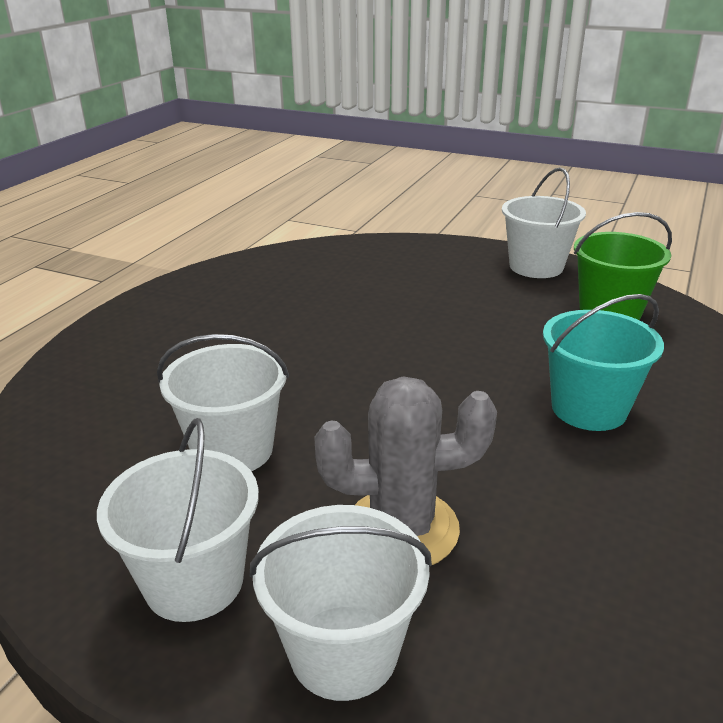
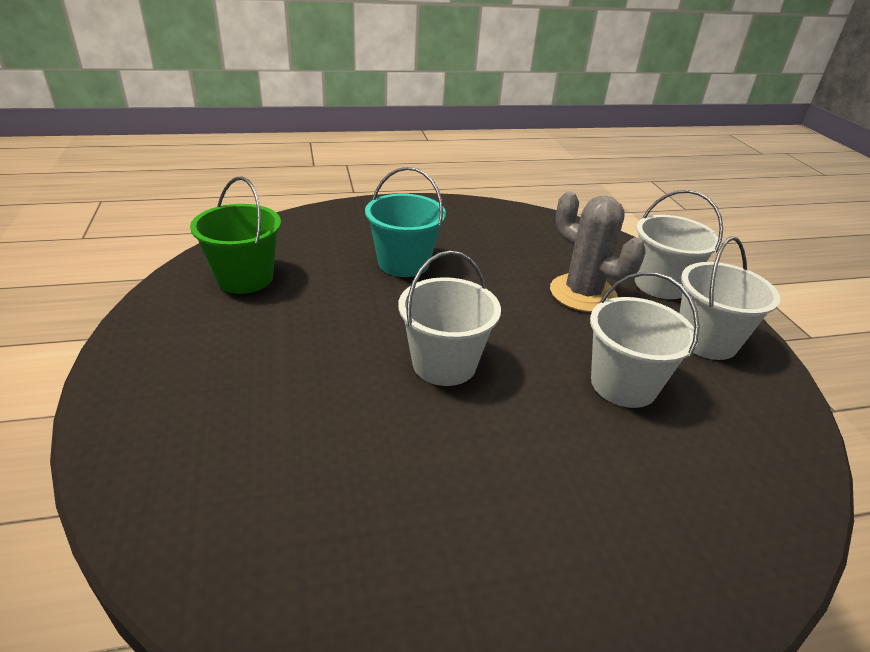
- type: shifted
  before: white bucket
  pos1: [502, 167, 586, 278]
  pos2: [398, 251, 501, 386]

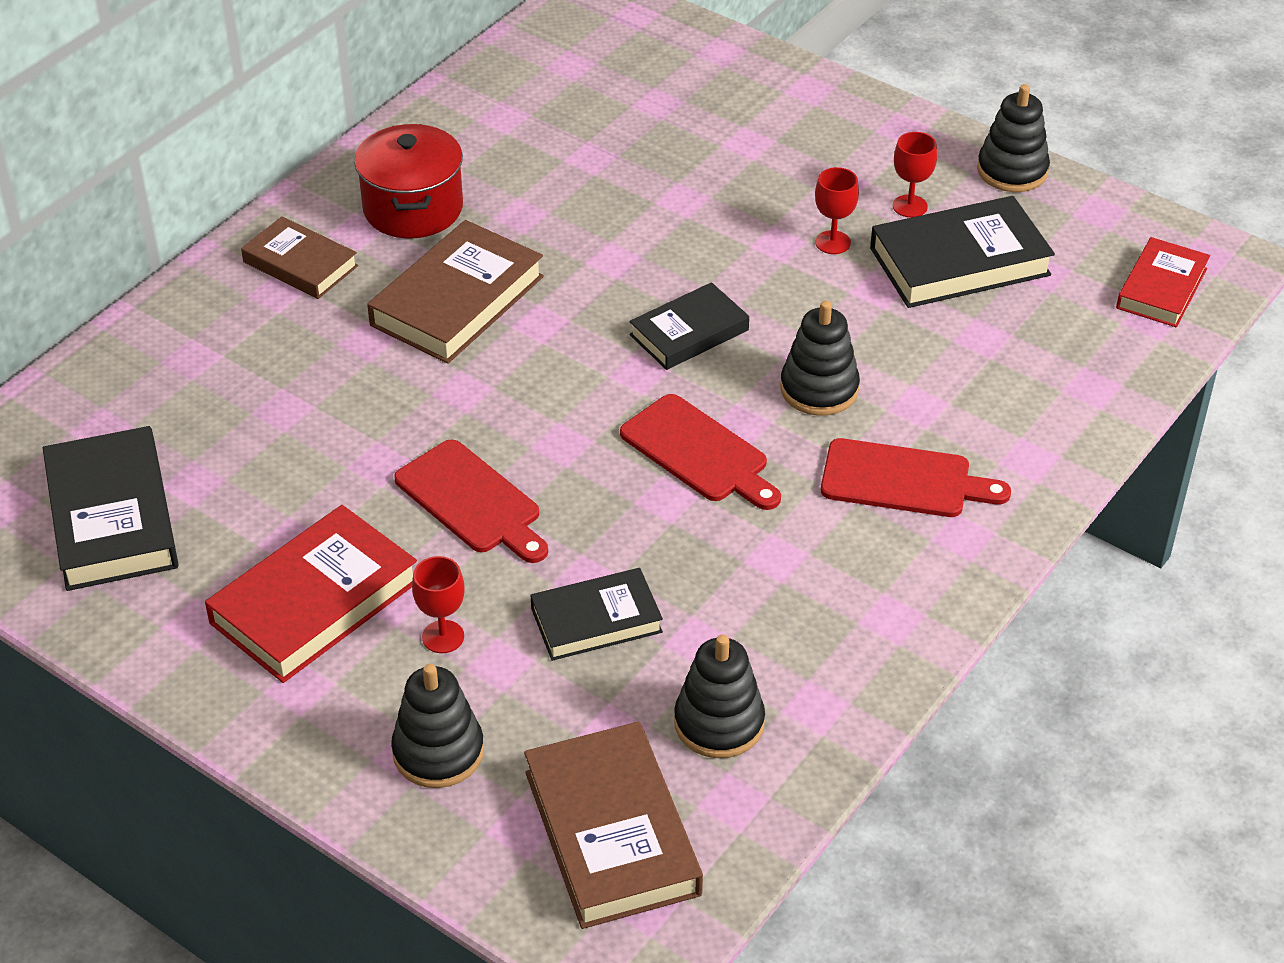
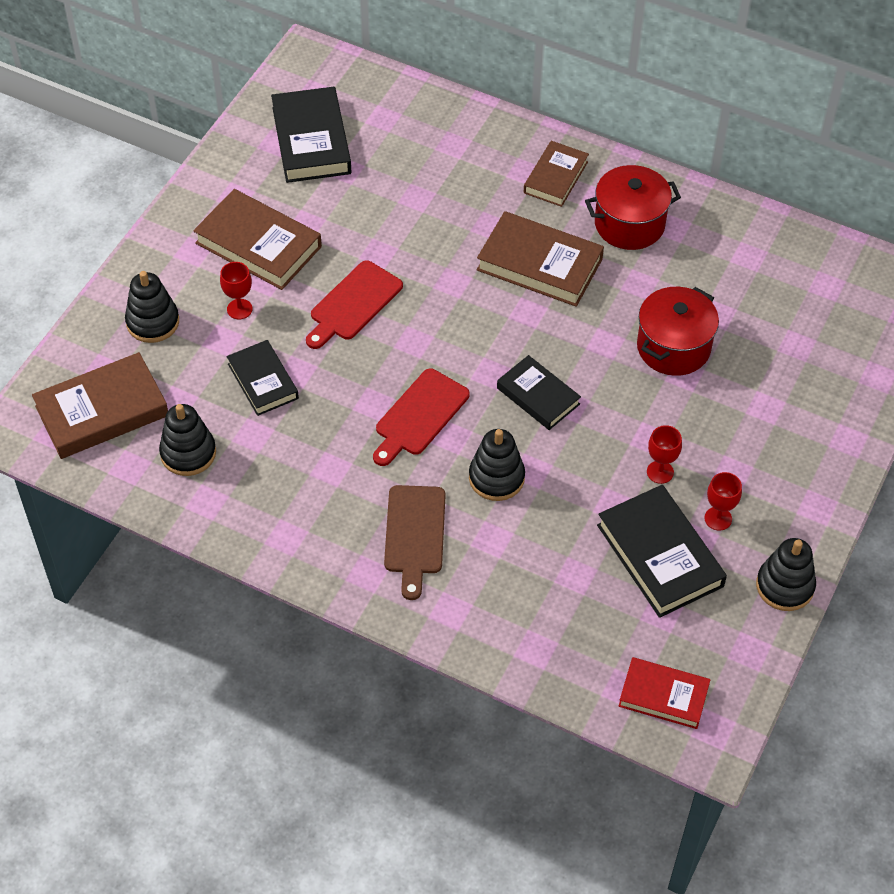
- type: new
  after: red pot
  pos2: [637, 287, 719, 376]
- type: repainted
  before: red book
  after: brown book
  pos1: [205, 505, 417, 683]
  pos2: [193, 189, 322, 290]
- type: repainted
  before: red cutting board
  after: brown cutting board
  pos1: [821, 438, 1011, 517]
  pos2: [384, 485, 446, 600]
- type: rotated
  before: black book
  pos1: [43, 426, 179, 591]
  pos2: [271, 87, 351, 183]
  turn: -75

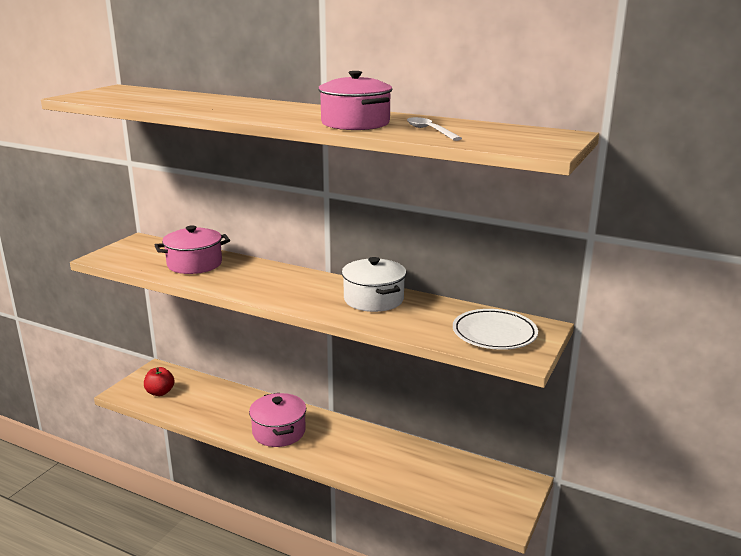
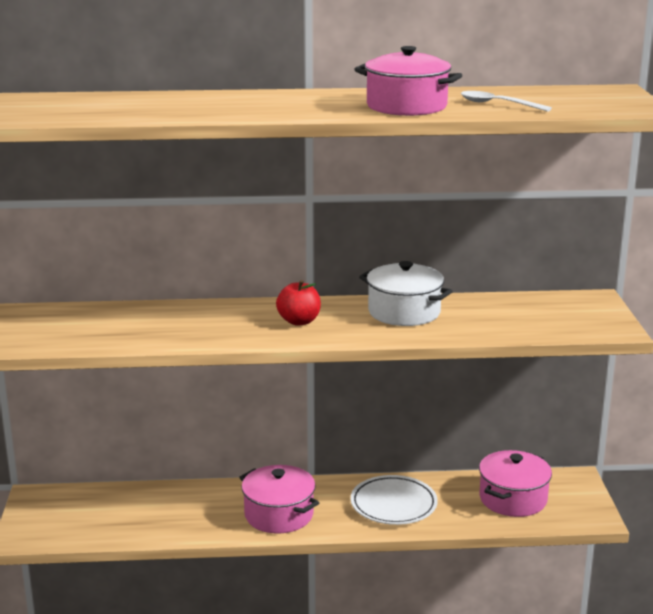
- type: shifted
  before: red apple
  pos1: [144, 367, 174, 396]
  pos2: [276, 280, 321, 326]
- type: shifted
  before: pink pot
  pos1: [155, 225, 230, 274]
  pos2: [479, 450, 552, 517]
- type: shifted
  before: white plate
  pos1: [453, 309, 538, 350]
  pos2: [351, 475, 438, 525]

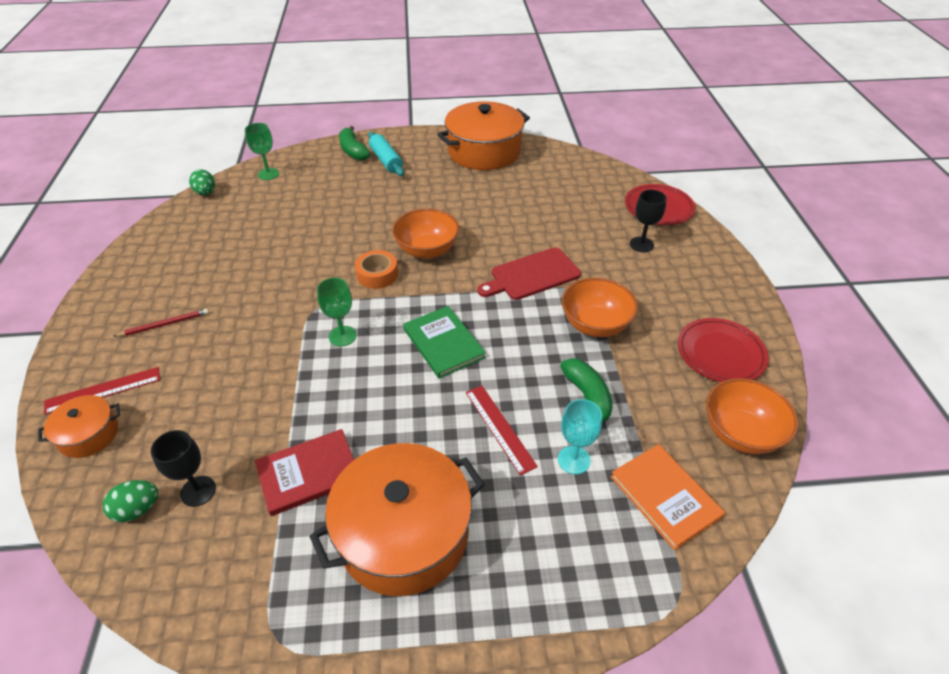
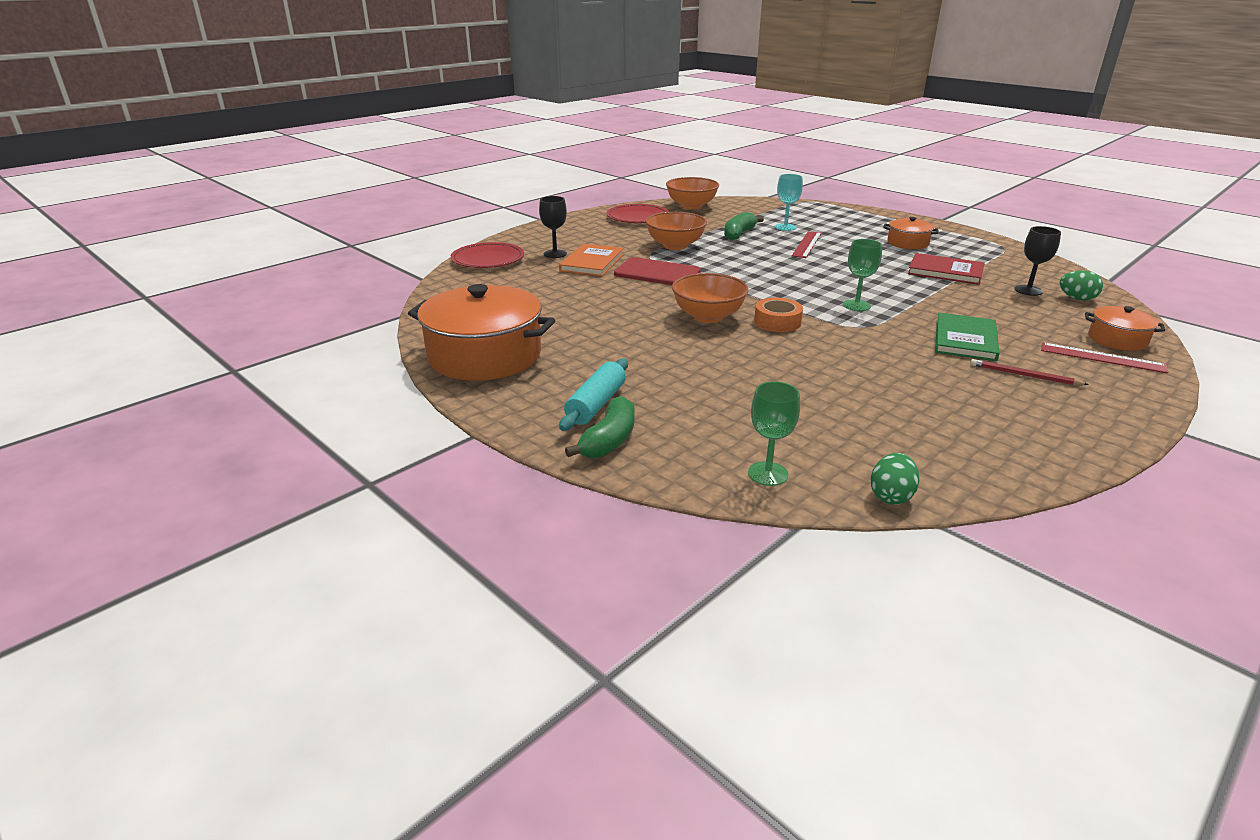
- type: shifted
  before: green book
  pos1: [403, 306, 486, 378]
  pos2: [935, 313, 1000, 361]
- type: shifted
  before: orange book
  pos1: [610, 444, 725, 550]
  pos2: [559, 244, 624, 276]
- type: scaled
  before: orange pot
  pos1: [309, 443, 485, 596]
  pos2: [883, 217, 938, 249]
  scale: 0.49

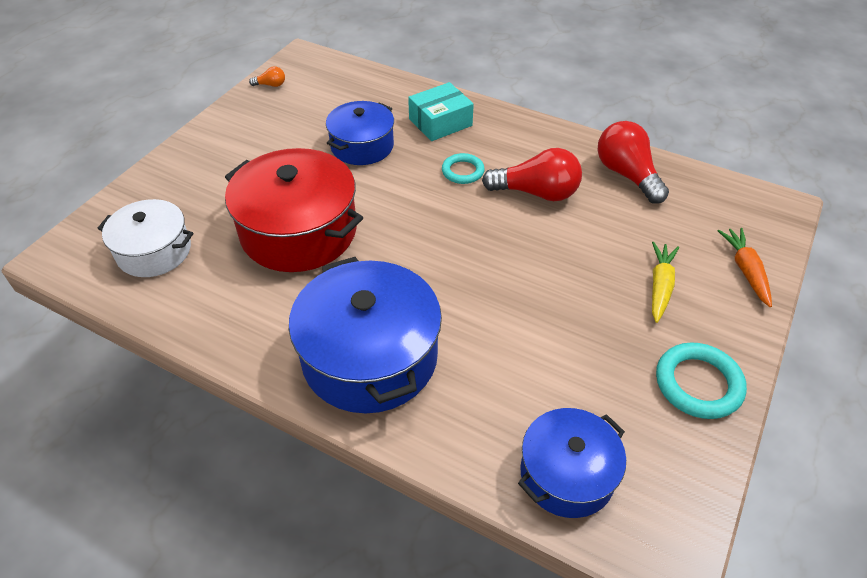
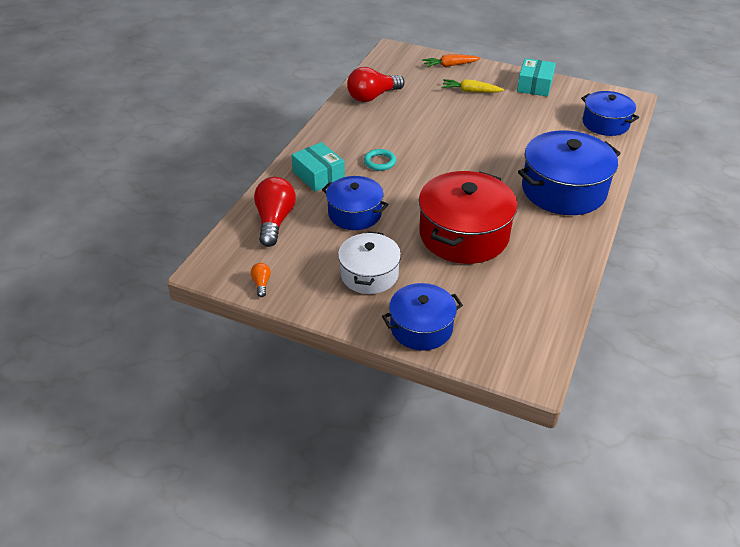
- type: new
  after: blue pot
  pos2: [382, 283, 463, 351]
- type: shifted
  before: white pot
  pos1: [97, 199, 193, 277]
  pos2: [338, 232, 401, 294]
- type: shifted
  before: red light bulb
  pos1: [482, 148, 582, 201]
  pos2: [254, 177, 296, 247]
- type: swapped
  before: turquoise ring
  after: turquoise box
  pos1: [656, 342, 747, 419]
  pos2: [517, 58, 556, 97]

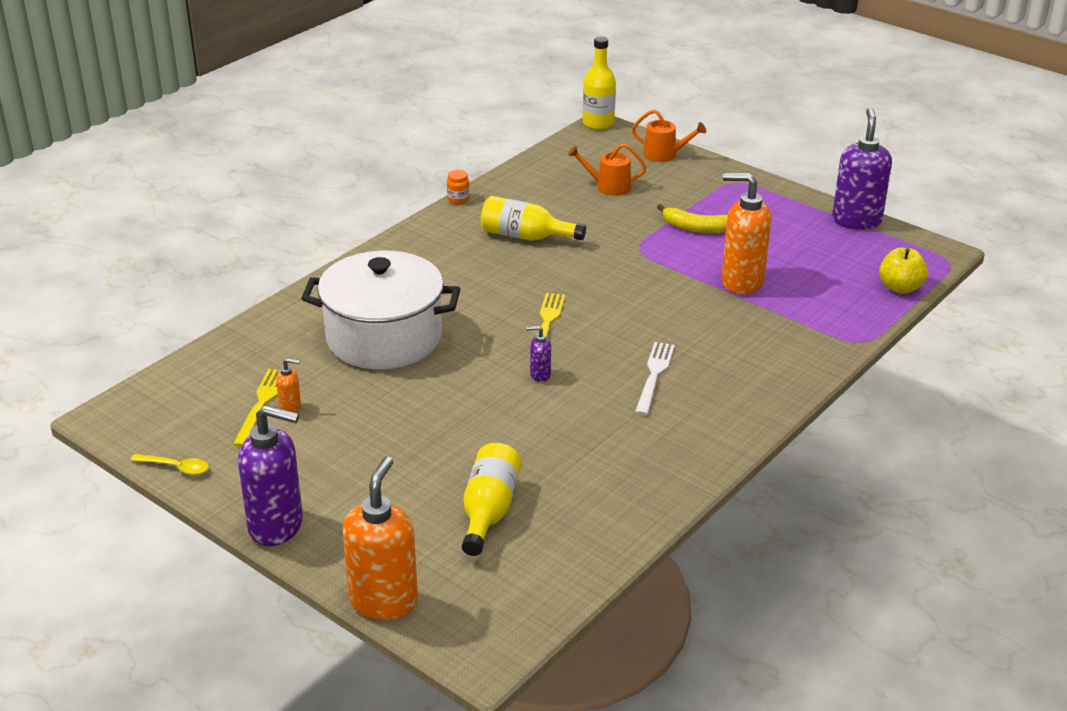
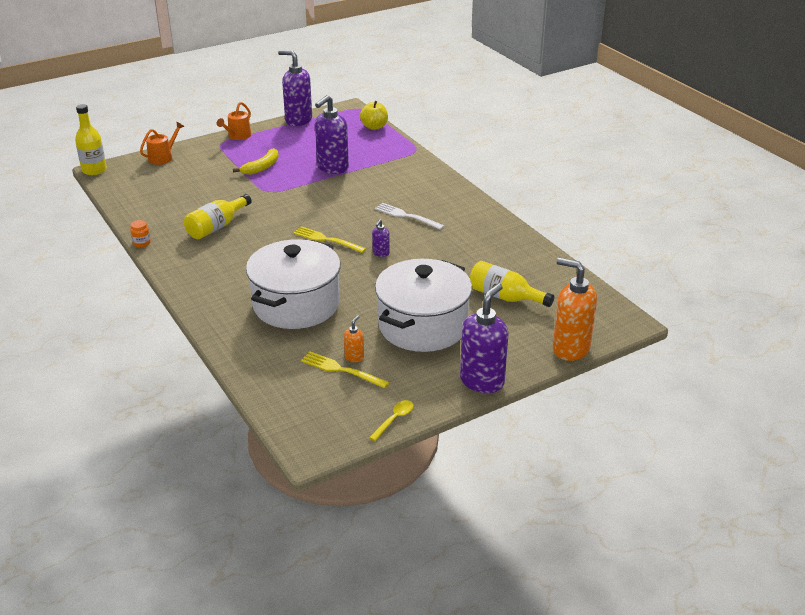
- type: new
  after: white pot
  pos2: [375, 259, 472, 352]
- type: shifted
  before: orange watering can
  pos1: [568, 144, 646, 196]
  pos2: [217, 102, 251, 140]
- type: repainted
  before: orange soap dispenser
  after: purple soap dispenser
  pos1: [722, 173, 771, 295]
  pos2: [315, 95, 349, 174]

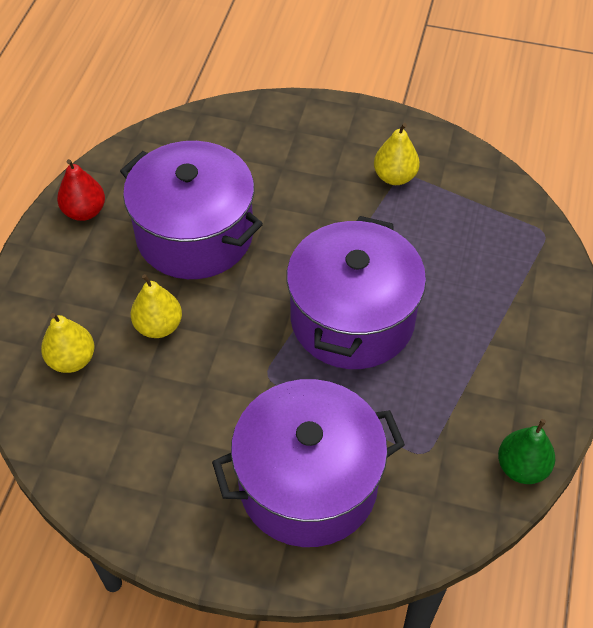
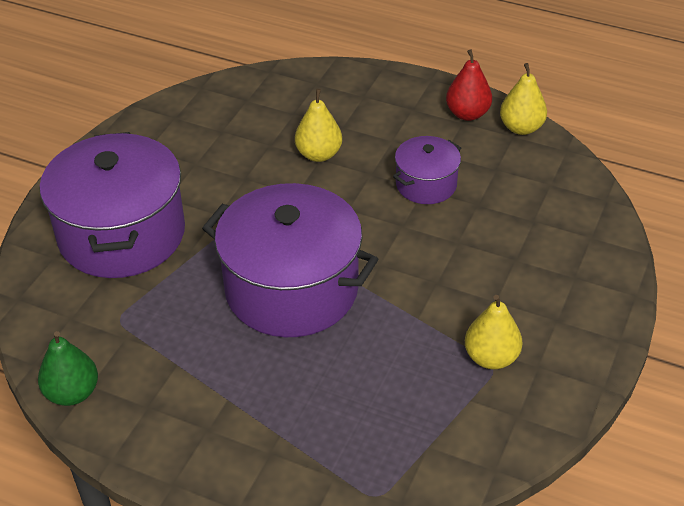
- type: shifted
  before: yellow pear
  pos1: [41, 313, 95, 373]
  pos2: [500, 63, 547, 135]
- type: scaled
  before: purple pot
  pos1: [120, 141, 263, 279]
  pos2: [393, 136, 461, 204]
  scale: 0.5

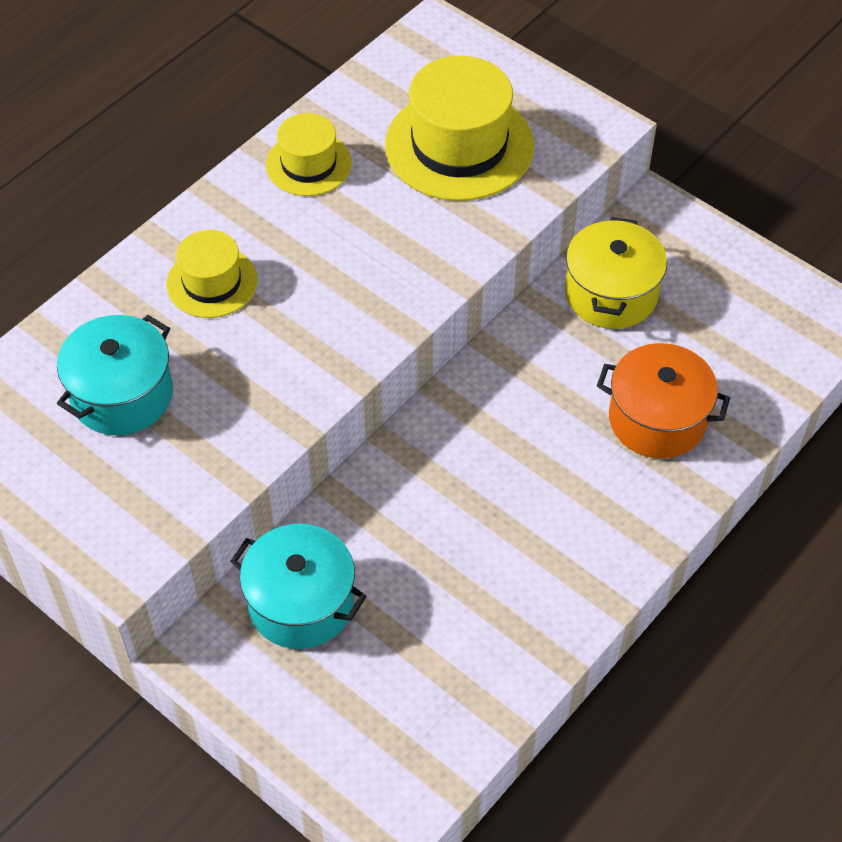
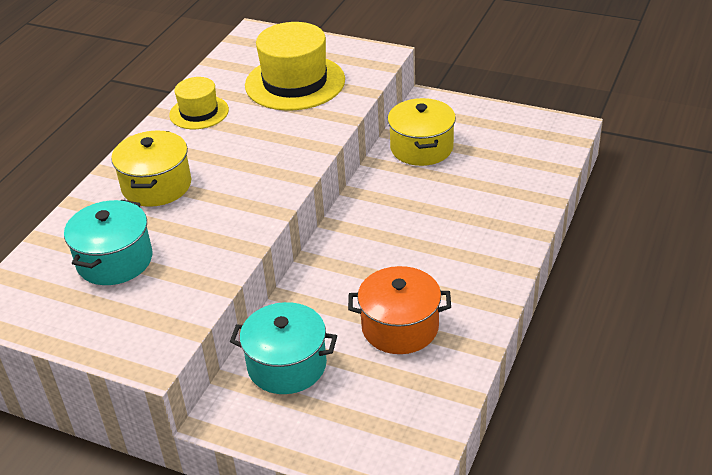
- type: shifted
  before: orange pot
  pos1: [597, 343, 730, 458]
  pos2: [348, 266, 451, 354]
- type: swapped
  before: yellow hat
  after: yellow pot
  pos1: [166, 230, 258, 318]
  pos2: [111, 131, 191, 207]

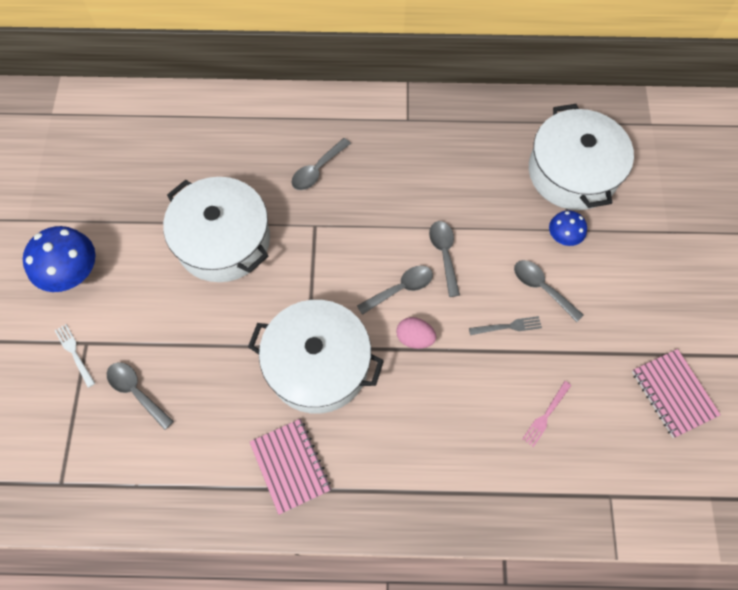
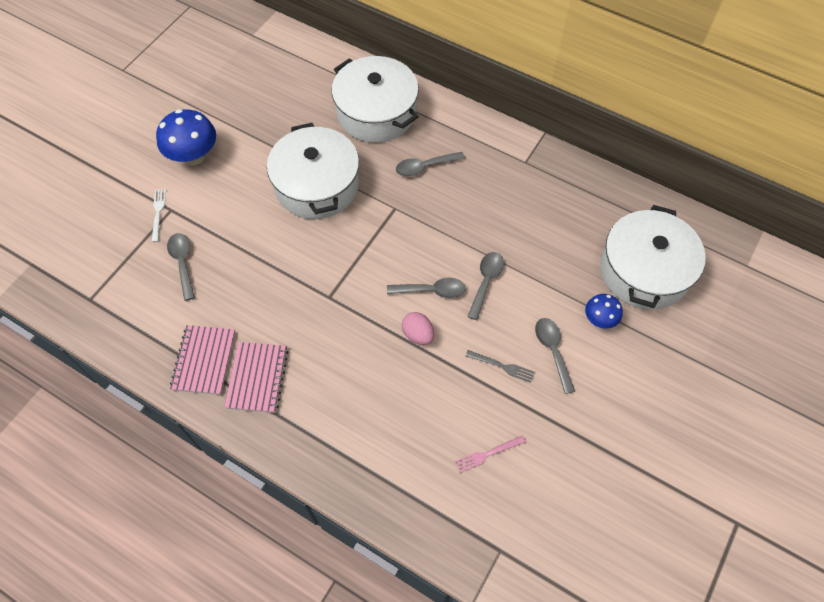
- type: shifted
  before: white pot
  pos1: [248, 300, 384, 414]
  pos2: [332, 56, 419, 143]
- type: shifted
  before: pink notebook
  pos1: [632, 349, 721, 438]
  pos2: [170, 325, 235, 395]

